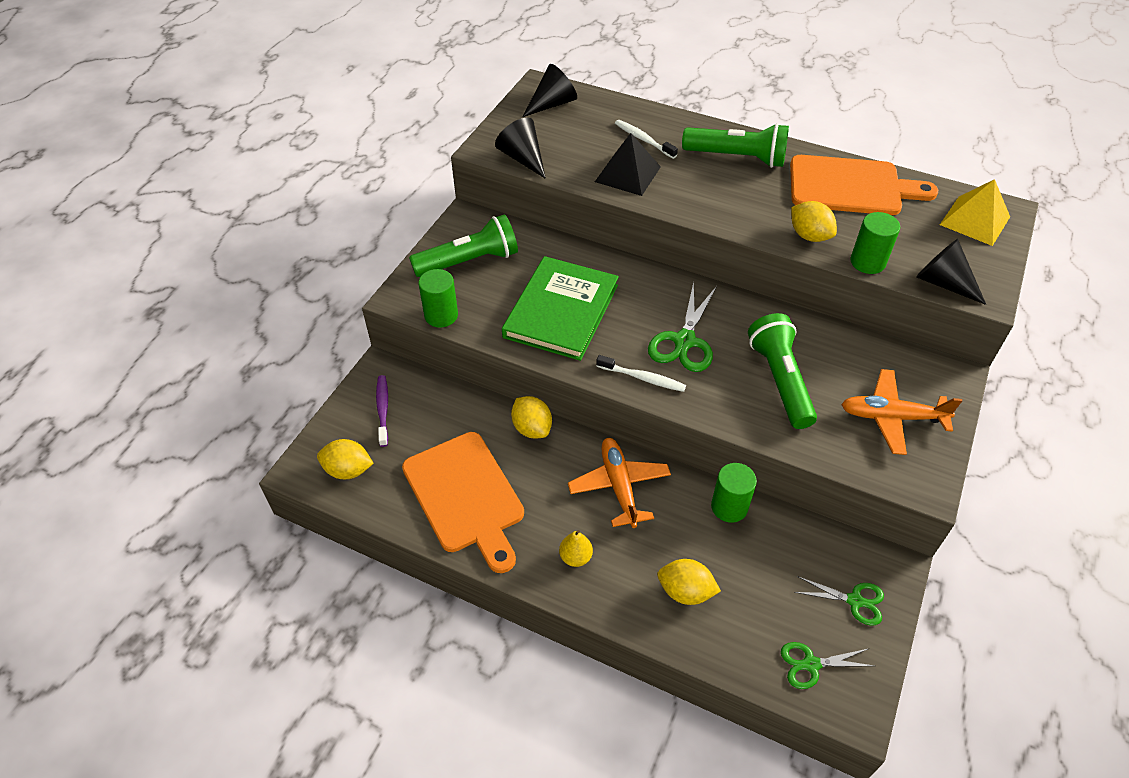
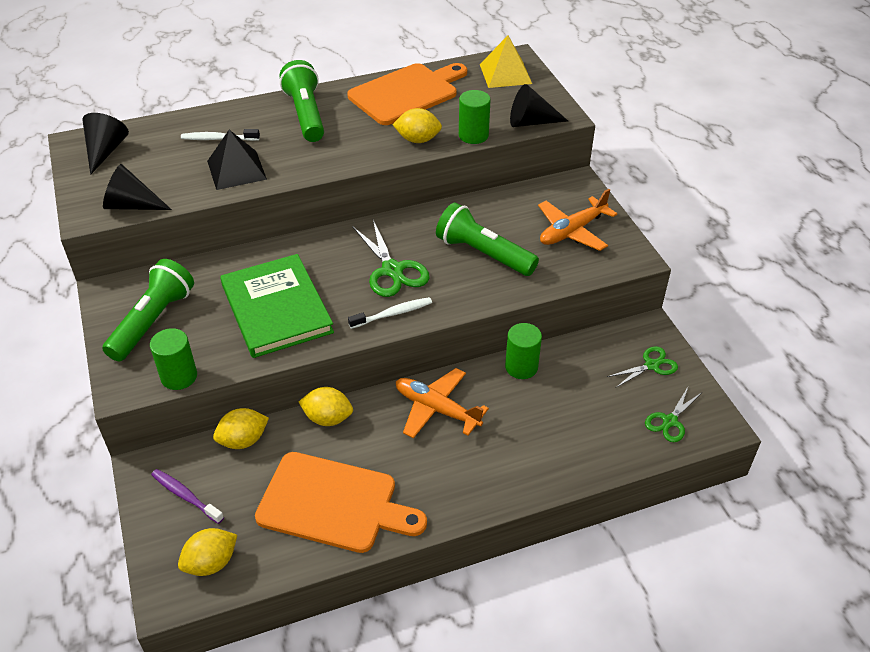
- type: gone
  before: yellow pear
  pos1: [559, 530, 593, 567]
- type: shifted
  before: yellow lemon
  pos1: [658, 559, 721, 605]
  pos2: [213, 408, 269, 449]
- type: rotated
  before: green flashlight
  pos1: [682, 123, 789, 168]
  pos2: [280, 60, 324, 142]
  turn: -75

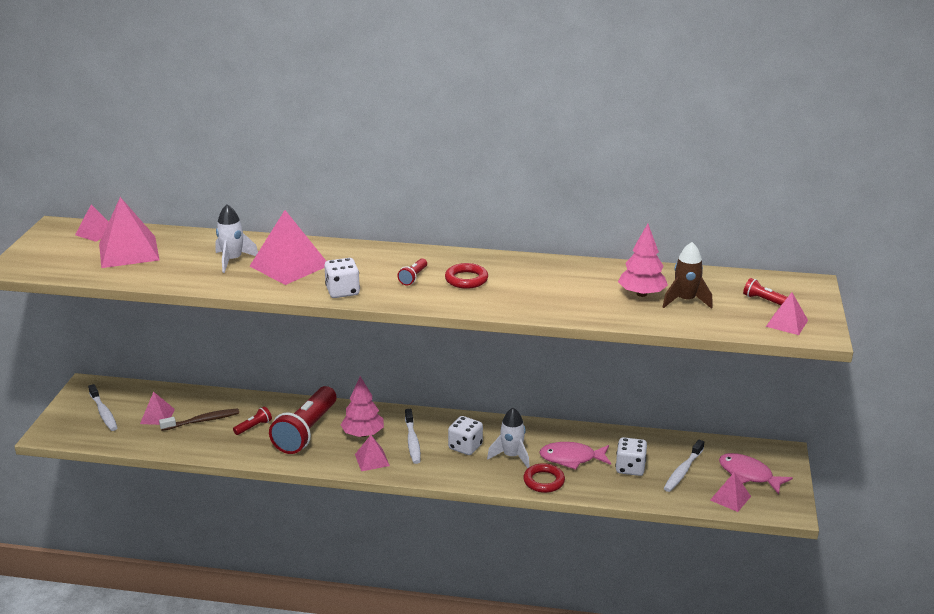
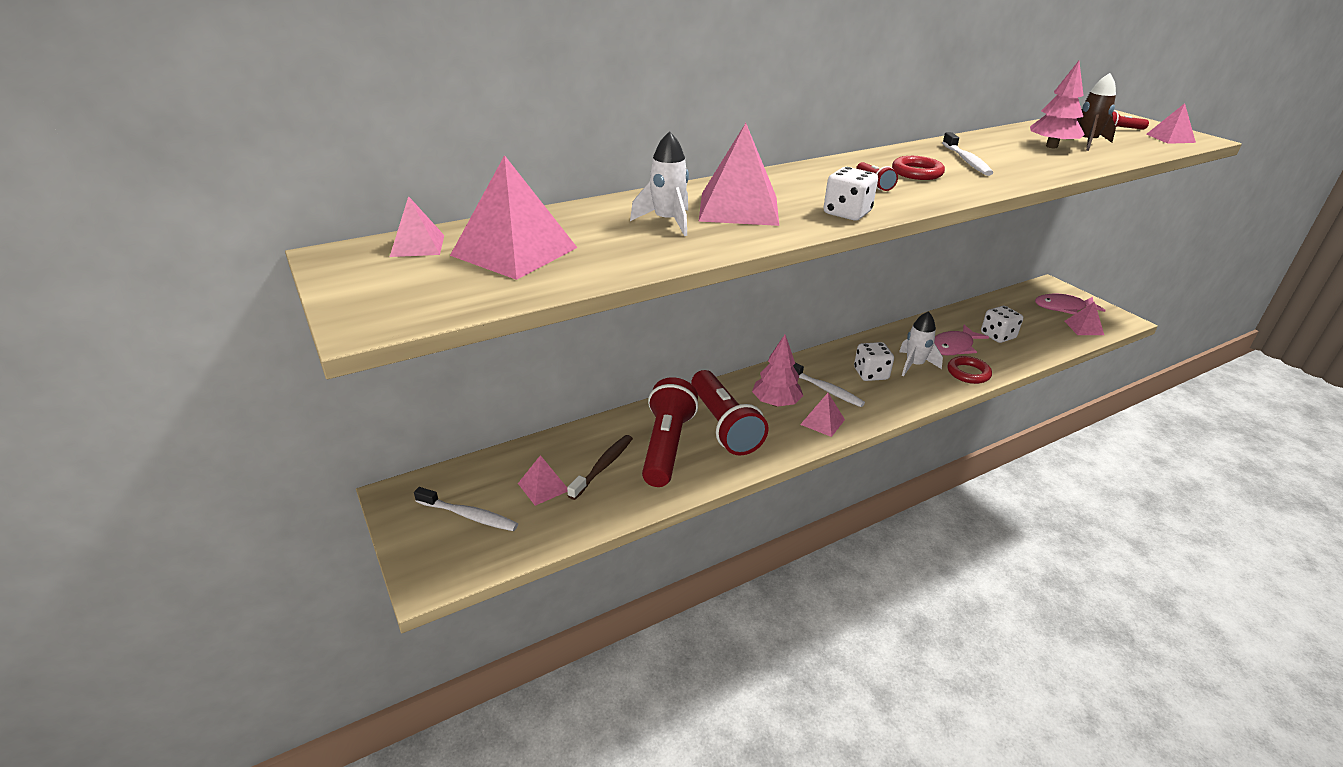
- type: shifted
  before: white toothbrush
  pos1: [664, 440, 704, 492]
  pos2: [942, 132, 993, 176]
- type: scaled
  before: red flashlight
  pos1: [233, 406, 272, 435]
  pos2: [642, 377, 698, 487]
  scale: 2.39

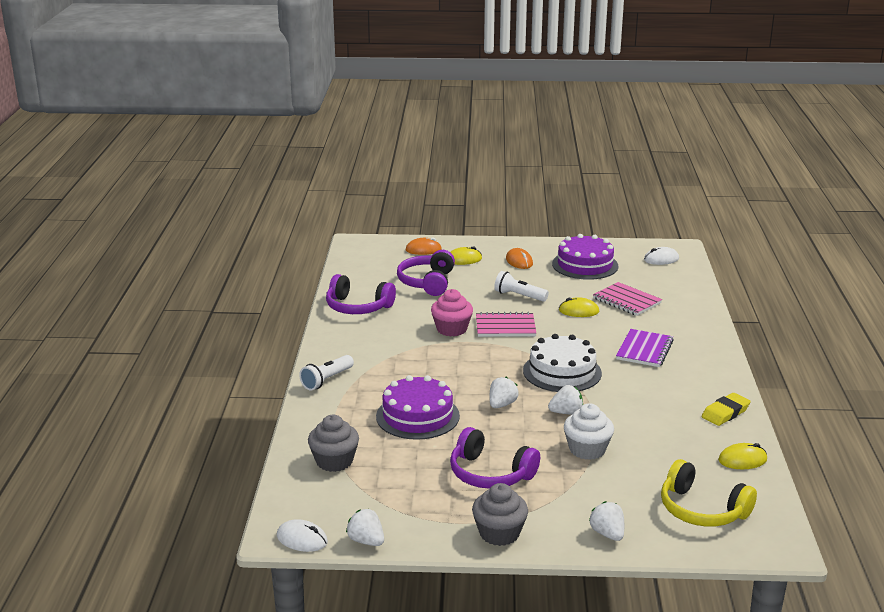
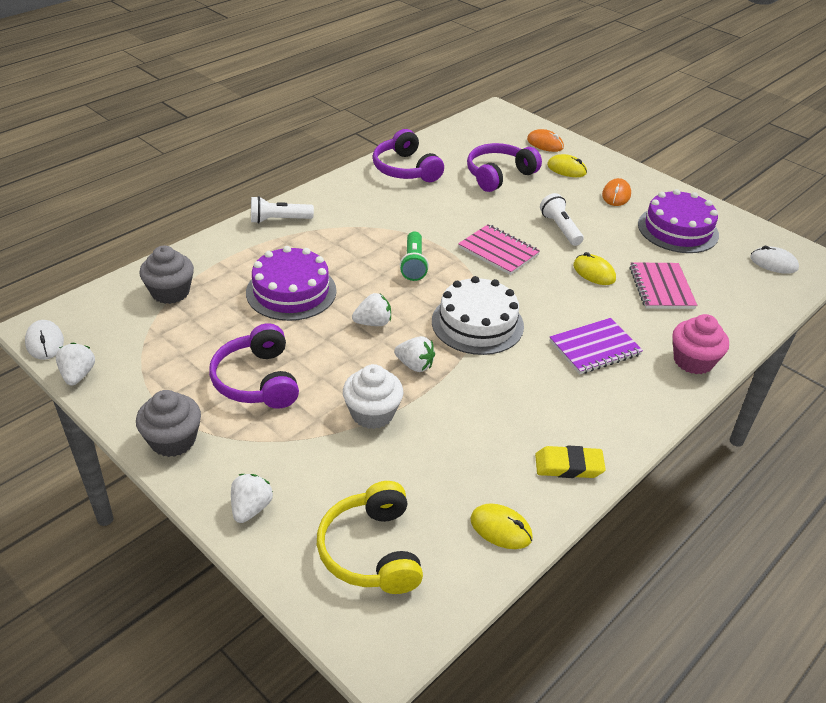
- type: new
  after: green flashlight
  pos2: [400, 231, 429, 281]
- type: shifted
  before: pink cupcake
  pos1: [431, 289, 473, 336]
  pos2: [673, 314, 729, 374]

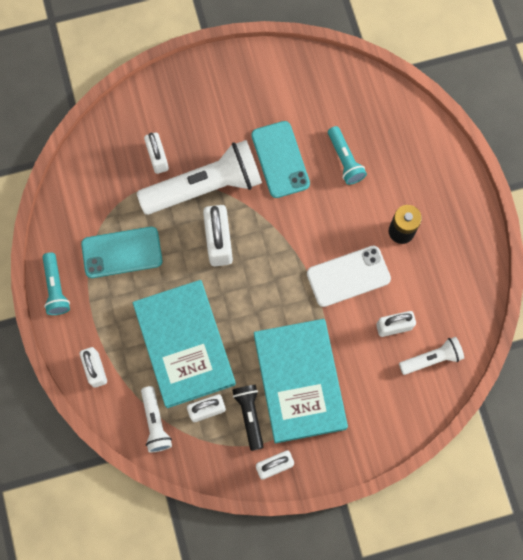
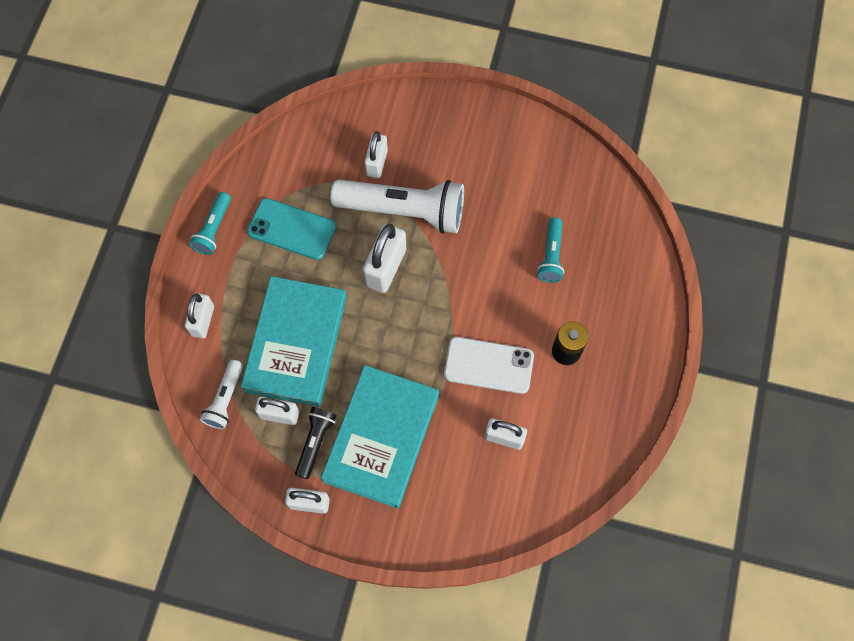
- type: gone
  before: turquoise phone
  pos1: [251, 121, 310, 198]
- type: gone
  before: white flashlight
  pos1: [399, 337, 464, 375]

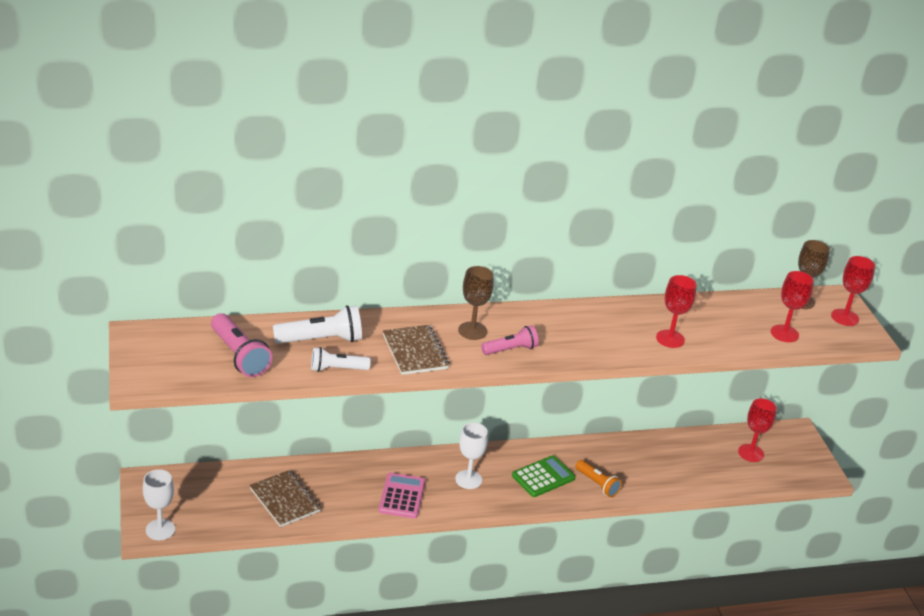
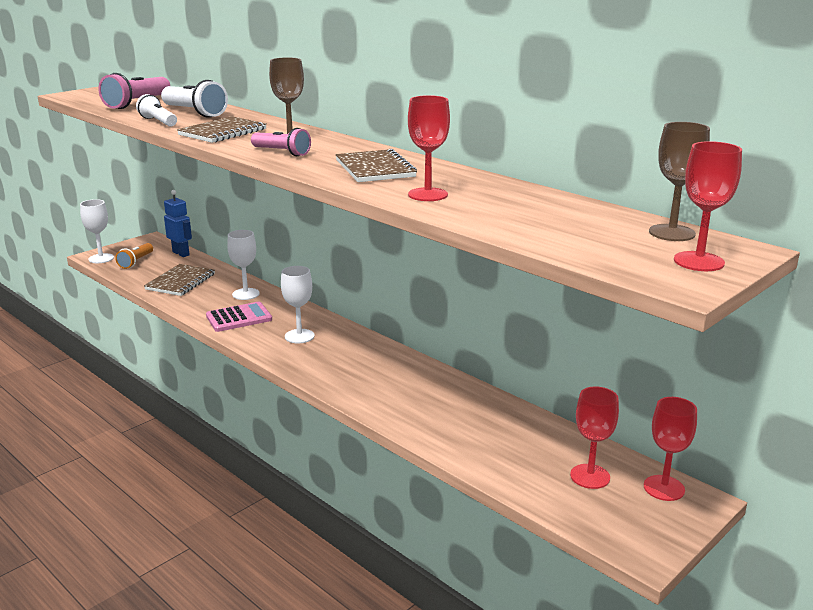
- type: gone
  before: green calculator
  pos1: [512, 455, 576, 497]
- type: new
  after: blue robot
  pos2: [164, 190, 192, 257]
- type: new
  after: white goblet
  pos2: [227, 230, 260, 300]
- type: new
  after: brown notebook
  pos2: [336, 149, 417, 182]
- type: shifted
  before: orange flashlight
  pos1: [576, 460, 622, 497]
  pos2: [115, 243, 153, 269]
- type: shifted
  before: red goblet
  pos1: [771, 271, 814, 342]
  pos2: [644, 397, 697, 501]

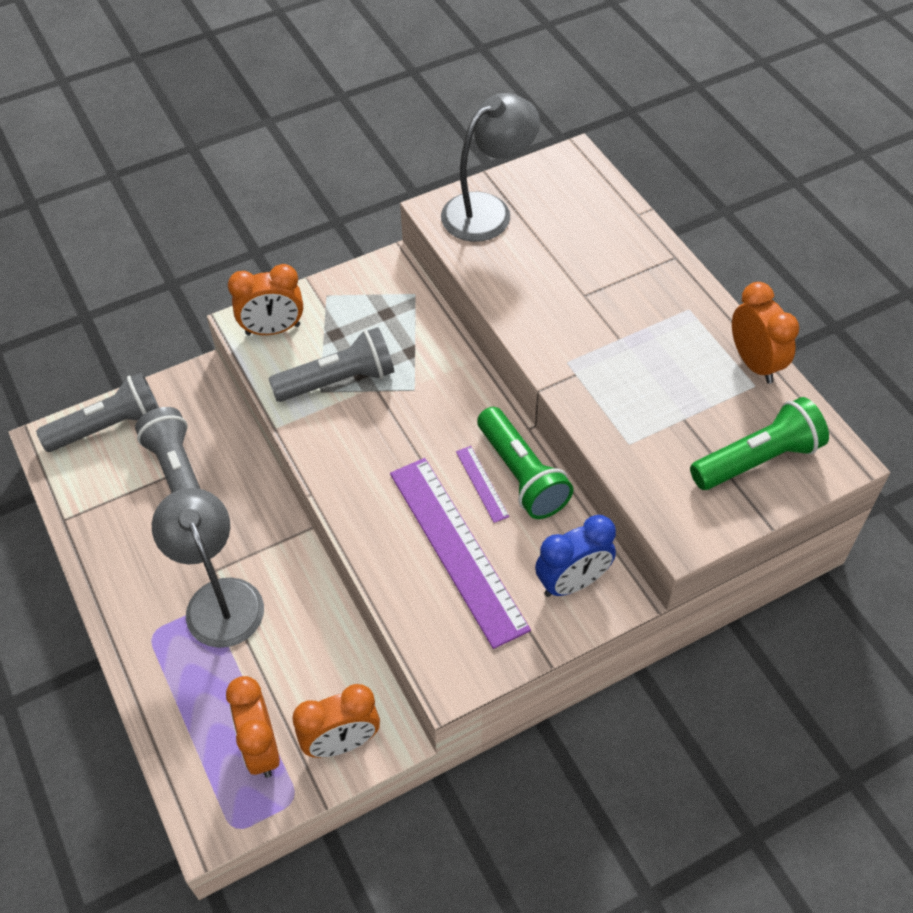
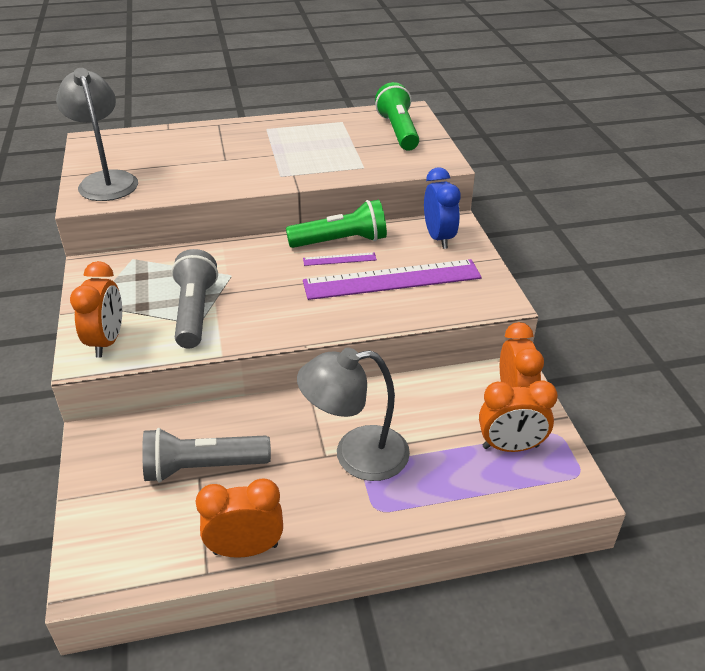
- type: gone
  before: grey flashlight
  pos1: [36, 372, 159, 452]
- type: shifted
  before: orange clock
  pos1: [732, 282, 799, 384]
  pos2: [196, 478, 283, 558]

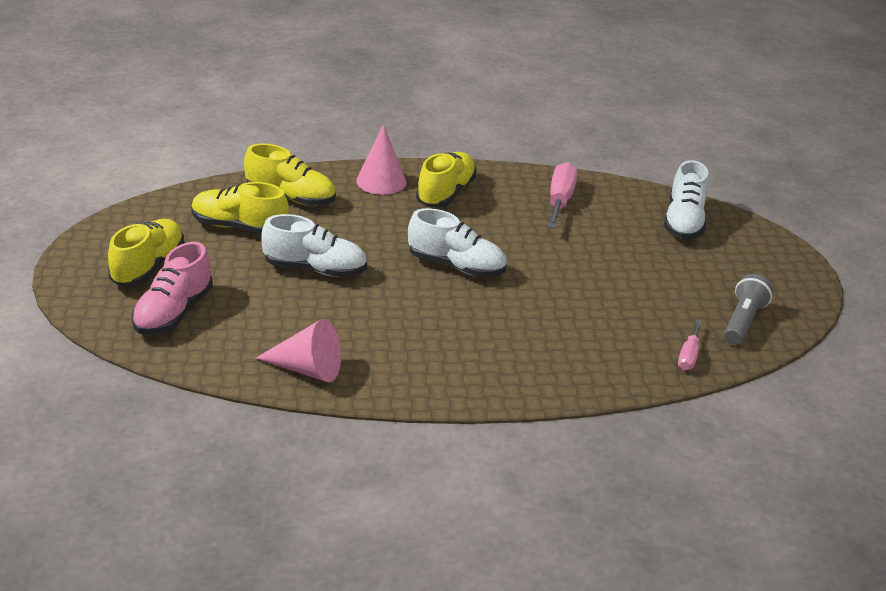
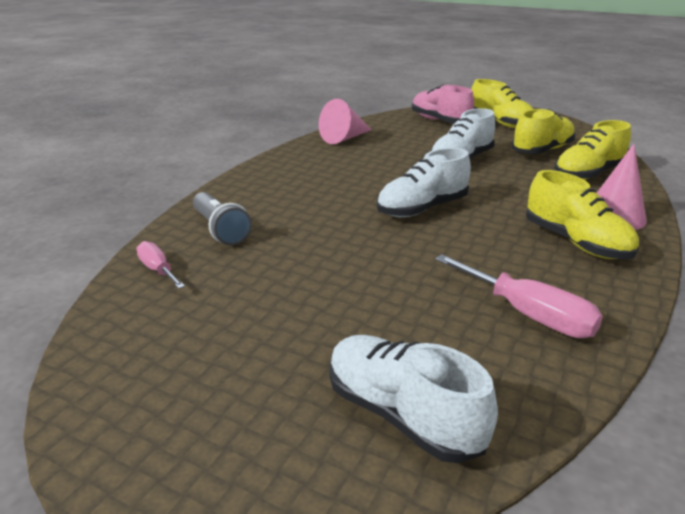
- type: shifted
  before: grey flashlight
  pos1: [724, 274, 773, 345]
  pos2: [193, 192, 252, 245]

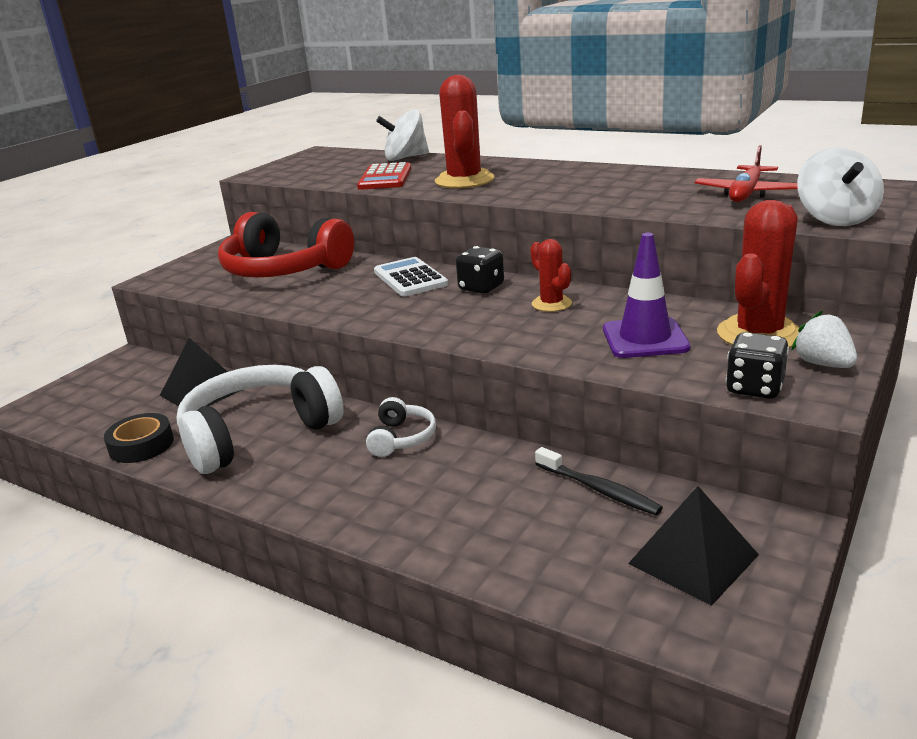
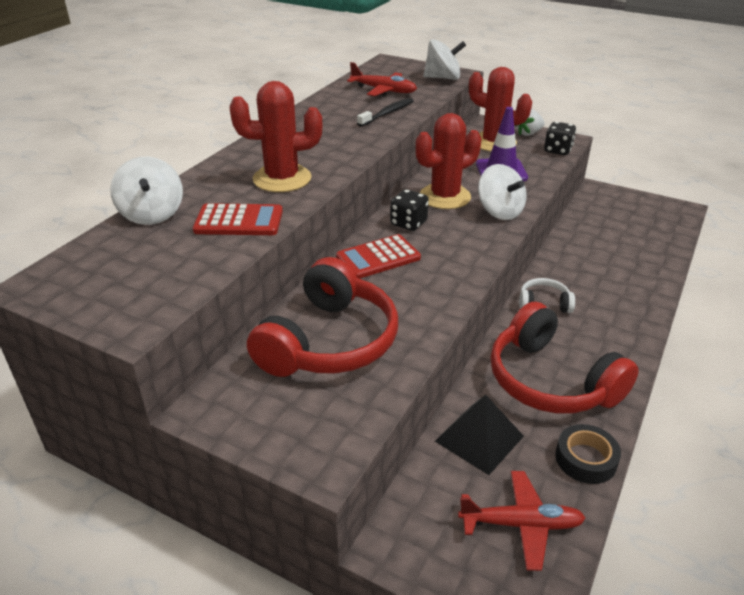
- type: gone
  before: black pyramid
  pos1: [628, 486, 759, 606]
- type: new
  after: red plane
  pos2: [458, 471, 586, 571]
- type: new
  after: white spinning top
  pos2: [478, 164, 527, 220]
- type: shifted
  before: black toothbrush
  pos1: [535, 447, 663, 515]
  pos2: [357, 98, 414, 127]
- type: repainted
  before: white headphones
  after: red headphones
  pos1: [176, 365, 344, 474]
  pos2: [490, 302, 639, 413]
- type: repainted
  before: white calculator
  after: red calculator
  pos1: [374, 257, 448, 297]
  pos2: [336, 234, 421, 279]
- type: scaled
  before: red cactus
  pos1: [530, 239, 572, 312]
  pos2: [416, 113, 481, 209]
  scale: 1.79

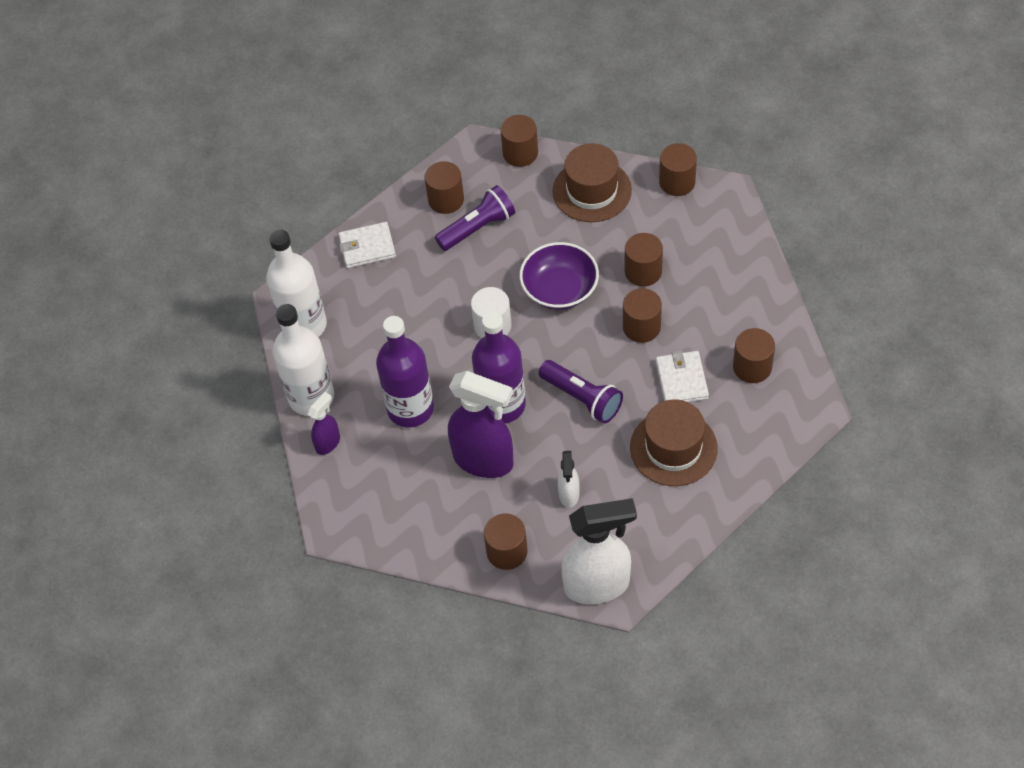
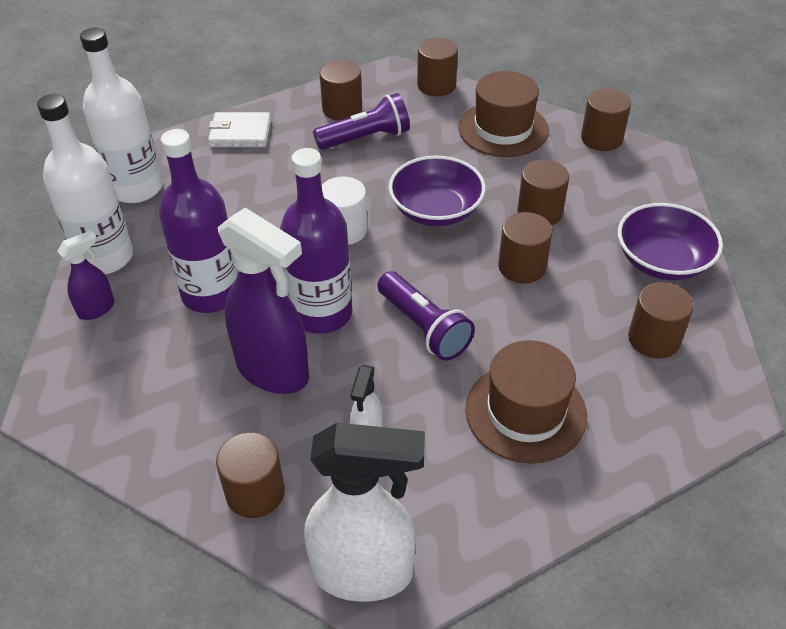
- type: gone
  before: white wallet
  pos1: [656, 351, 709, 402]
- type: new
  after: purple bowl
  pos2: [618, 203, 723, 281]

